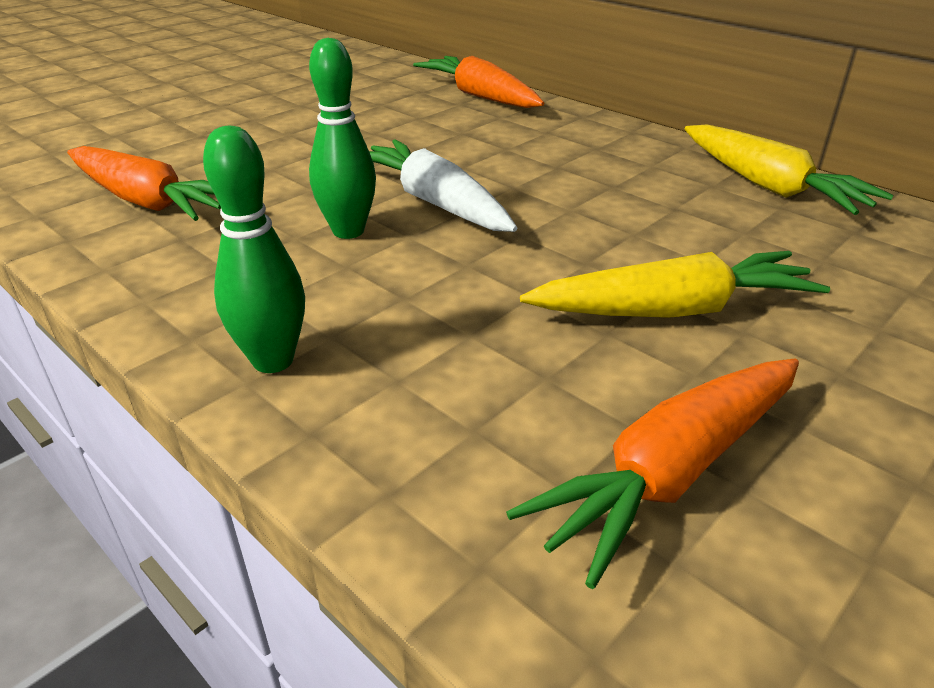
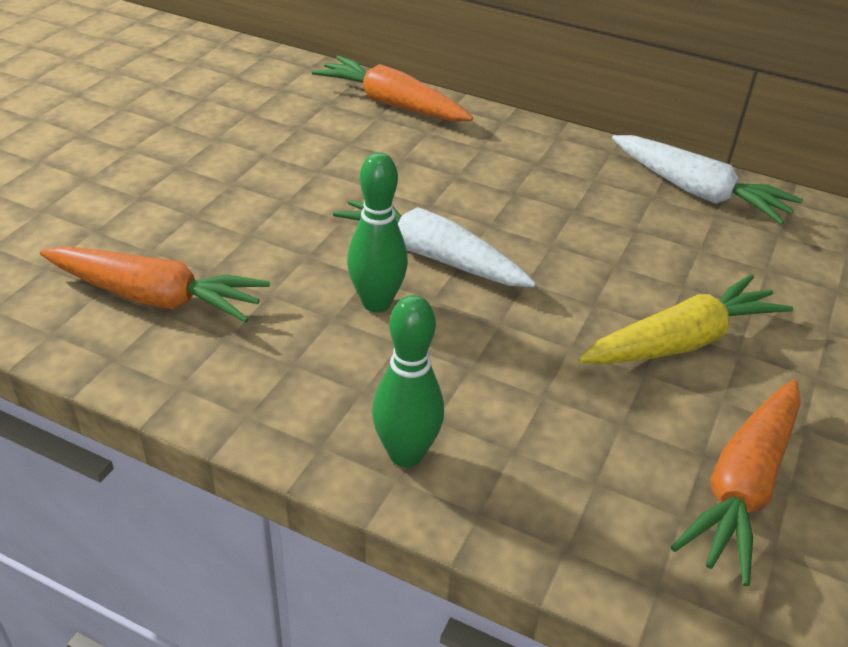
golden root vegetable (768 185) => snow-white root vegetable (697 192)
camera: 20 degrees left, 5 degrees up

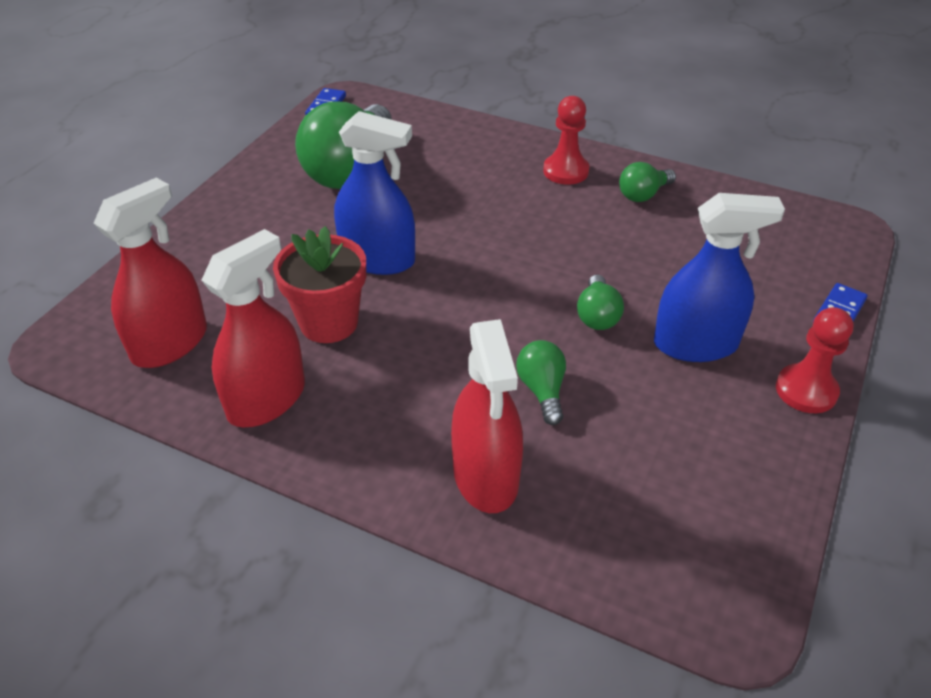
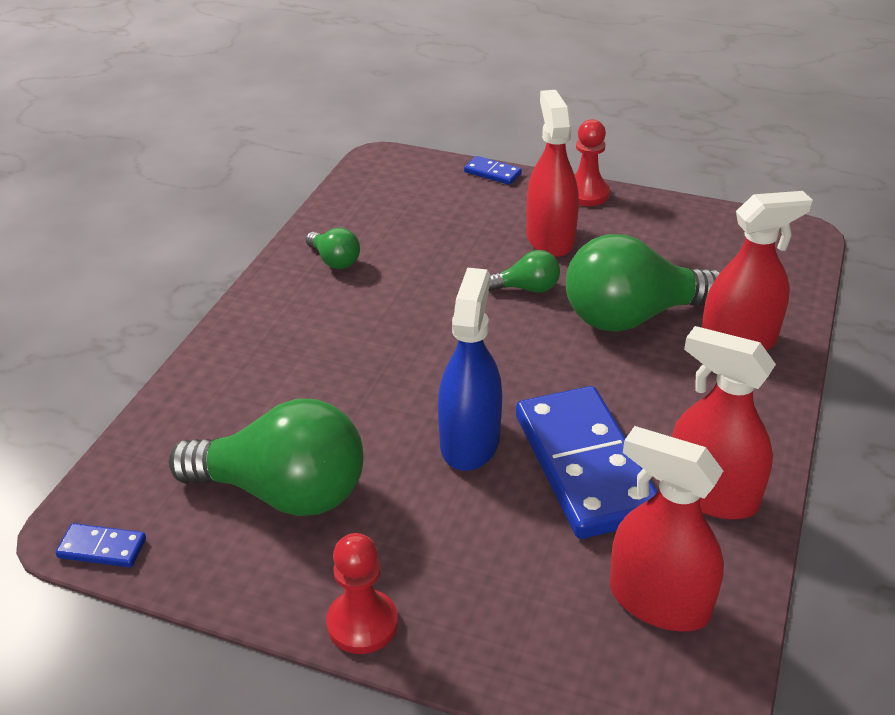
crimson chess pawn (566 171) => crimson chess pawn (362 623), move
crimson plant pot (329 323) => cobalt domino tile (585 466)
cobalt spray bottle (695 344) => crimson spray bottle (550 239)
green light bulb (542 390) => green light bulb (632 317), x2.17
camera: 95 degrees left, 5 degrees down

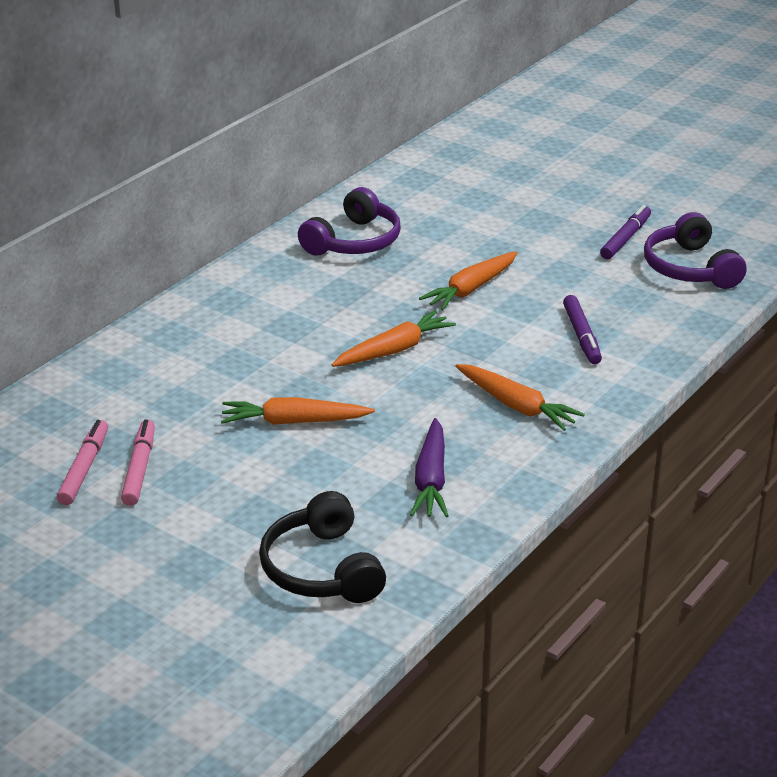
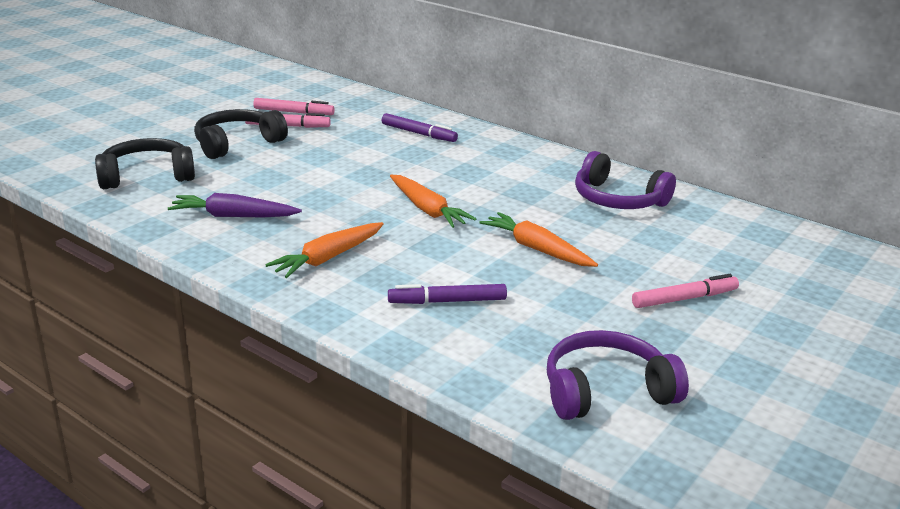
nothing => jet-black over-ear headphones (237 143)
purple marker pen (625 238) => purple marker pen (419 133), move
nothing => rose-pink marker pen (684 299)
orange-coloured root vegetable (294 422) => nothing
camera: 90 degrees right, 5 degrees down

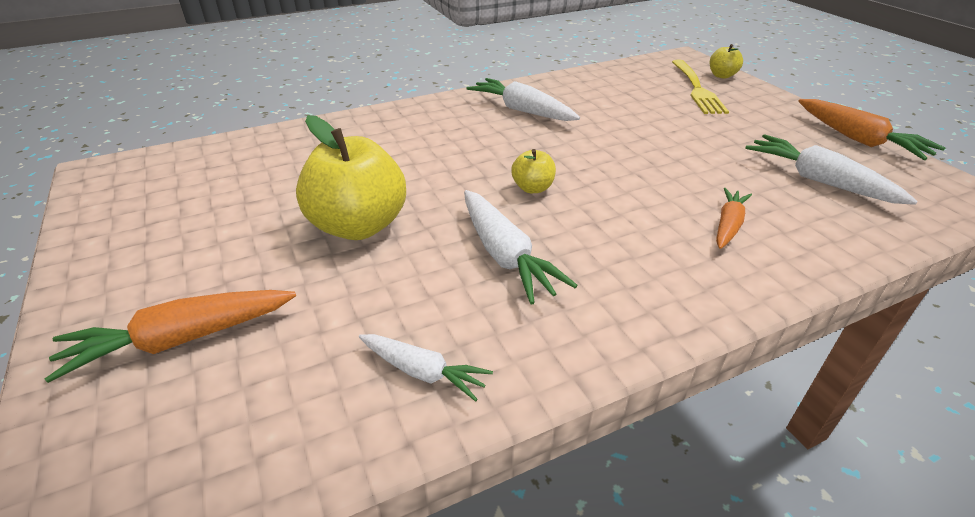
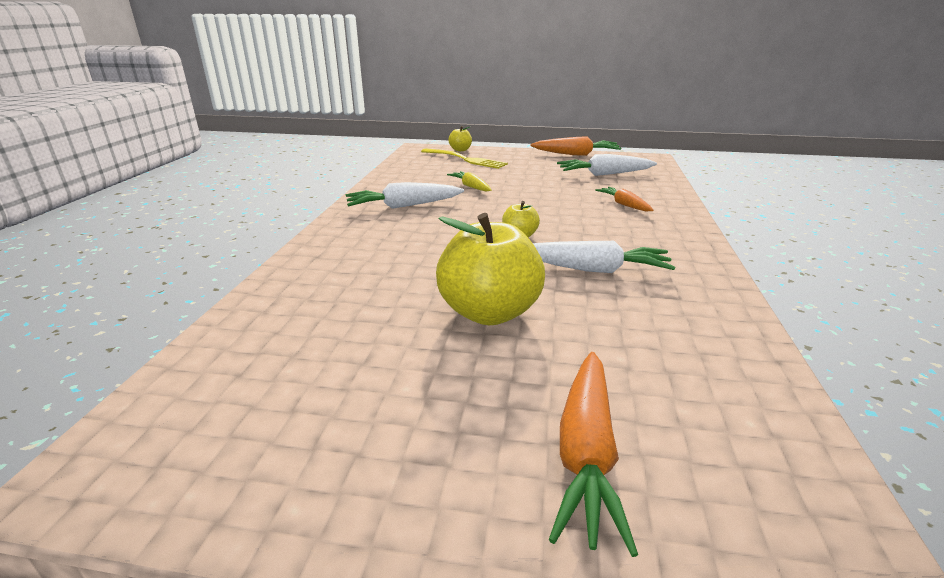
nothing => golden root vegetable (471 187)
snow-white root vegetable (423 372) => nothing
camera: 55 degrees left, 10 degrees down

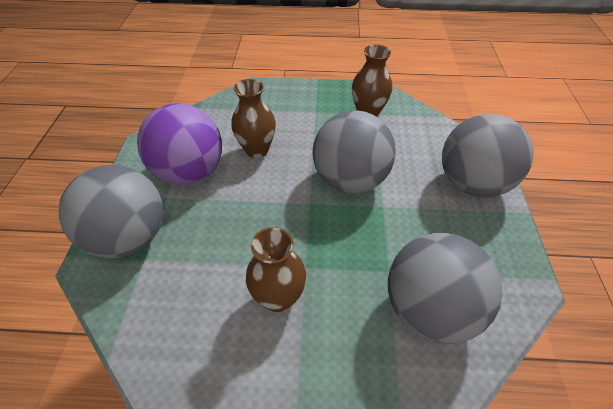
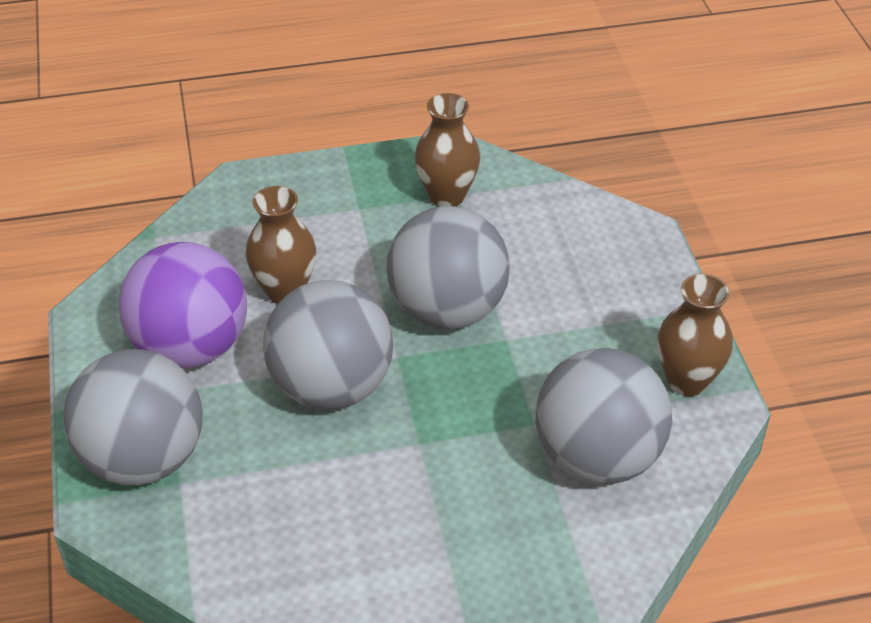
grey ball (471 183) => grey ball (331 387), move
russet vase (278 297) => russet vase (687 380), move
camera: 15 degrees left, 5 degrees down

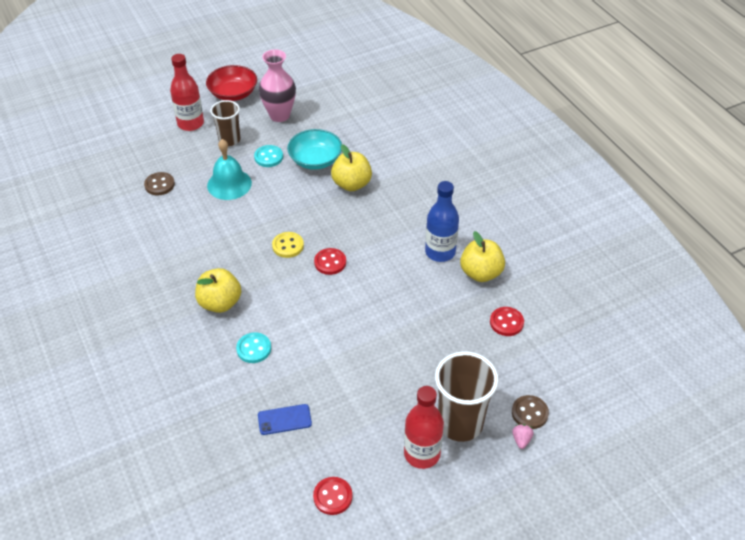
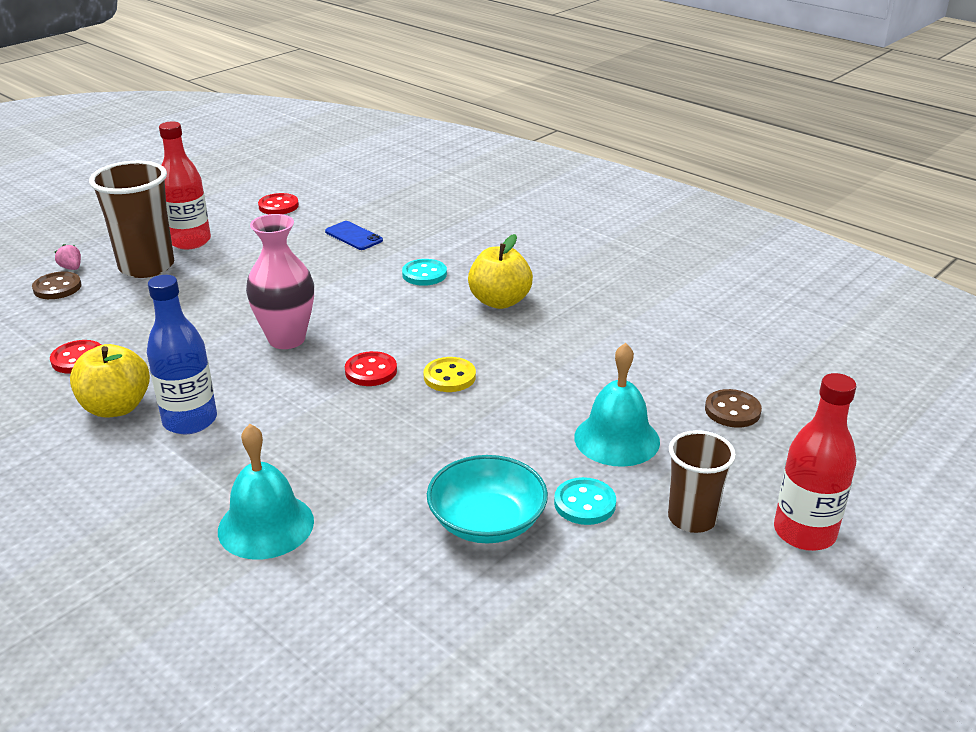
rose-pink strawberry (521 440) => rose-pink strawberry (71 268), 150 degrees clockwise
nothing => aqua bell (266 525)
rose-pink vase (279 115) => rose-pink vase (287 339), move
cobalt mobile phone (284 419) => cobalt mobile phone (353 236), 75 degrees clockwise
crimson deep dish (233 93) => nothing
golden toy apple (351 184) => nothing
camera: 160 degrees right, 15 degrees down

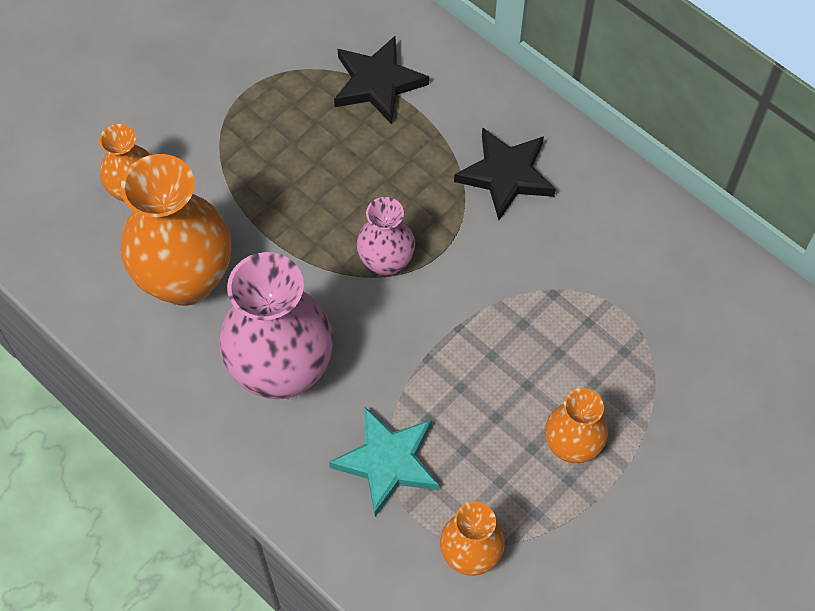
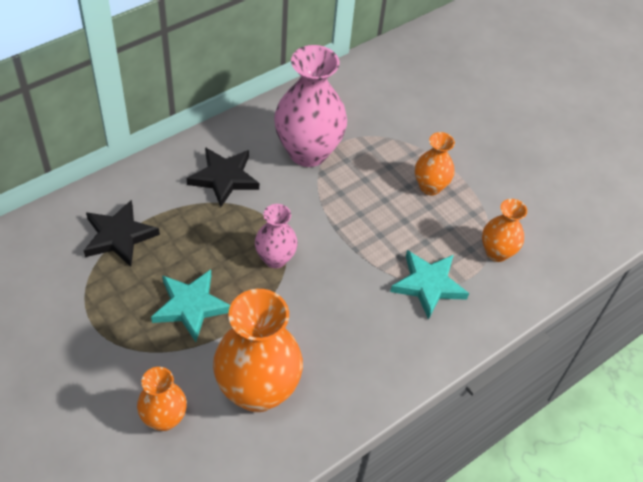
nothing => aqua star (191 306)
rose-pink vase (282 371) => rose-pink vase (308 152), move
camera: 85 degrees left, 10 degrees down

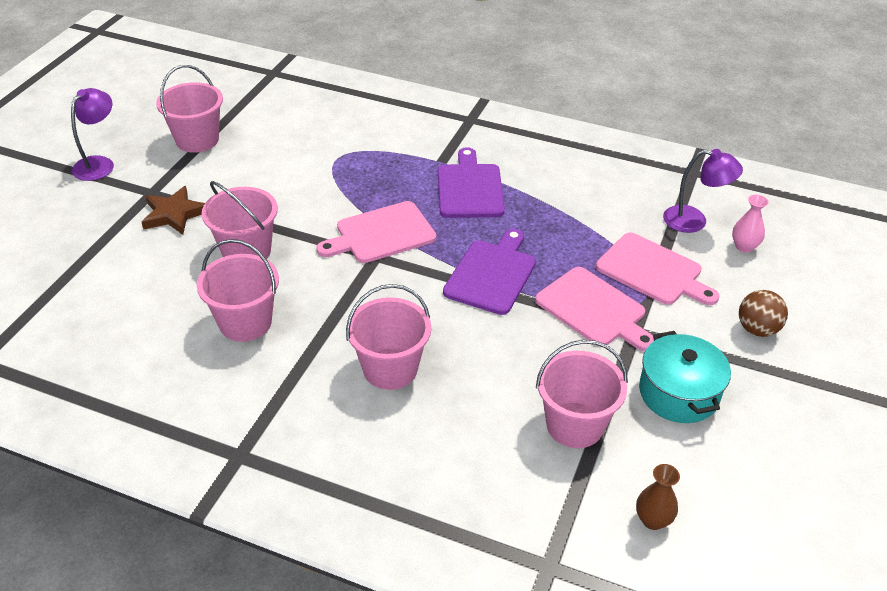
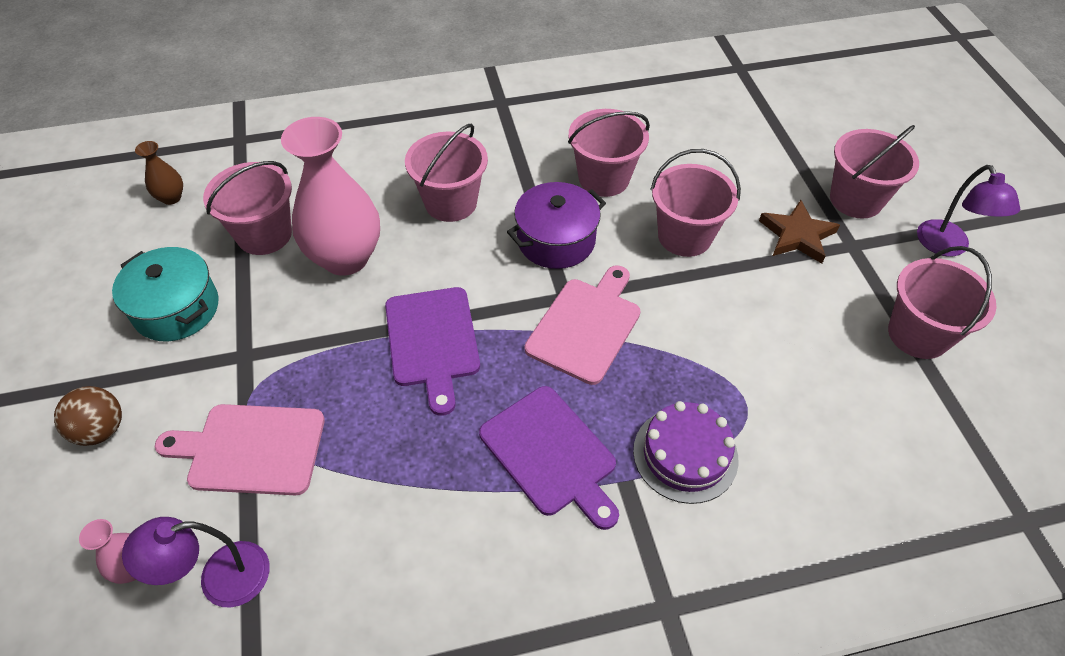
nothing => rose-pink vase (345 258)
nothing => purple stockpot (556 240)
nothing => purple gateau (685 454)
nothing => rose-pink bucket (856 199)
rose-pink chopping board (594 309) => nothing
camera: 145 degrees right, 10 degrees up

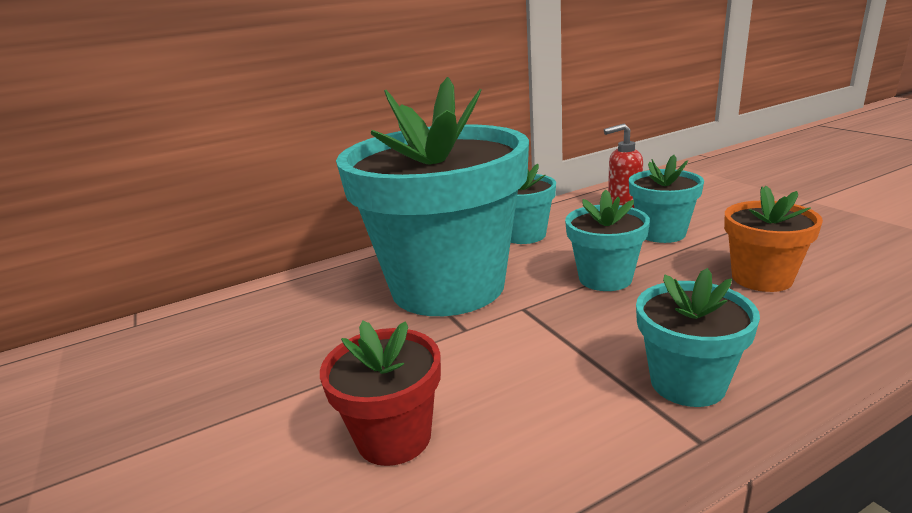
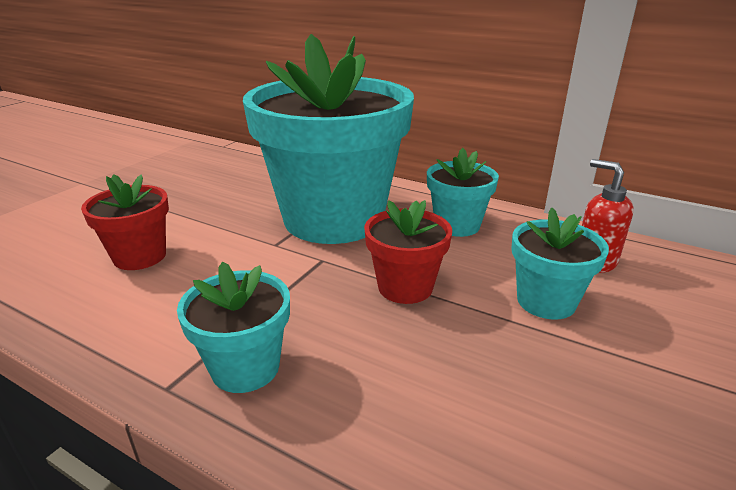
aqua plant pot (605 278) => crimson plant pot (405 287)
orange-coloured plant pot (761 278) => nothing
camera: 55 degrees right, 5 degrees up

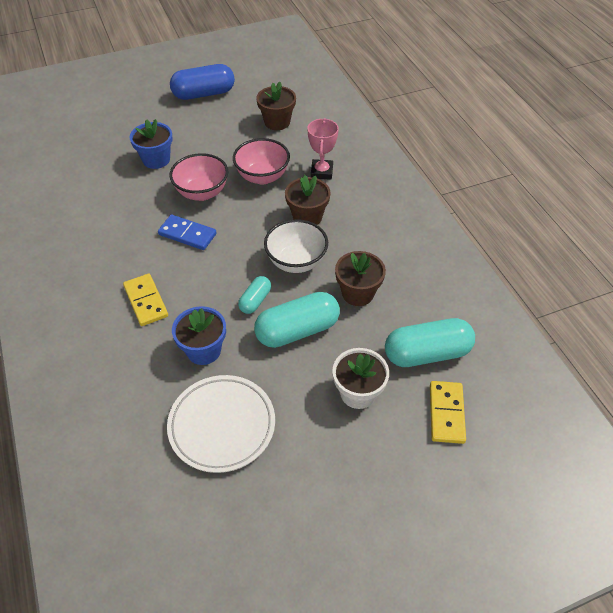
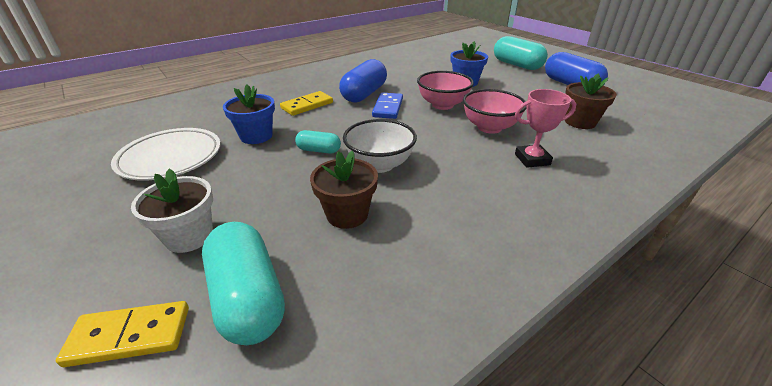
nothing => cobalt pill shape (364 94)
aqua pill shape (297 330) => aqua pill shape (517 65), move
russet plant pot (307 217) => nothing
camera: 75 degrees right, 15 degrees down

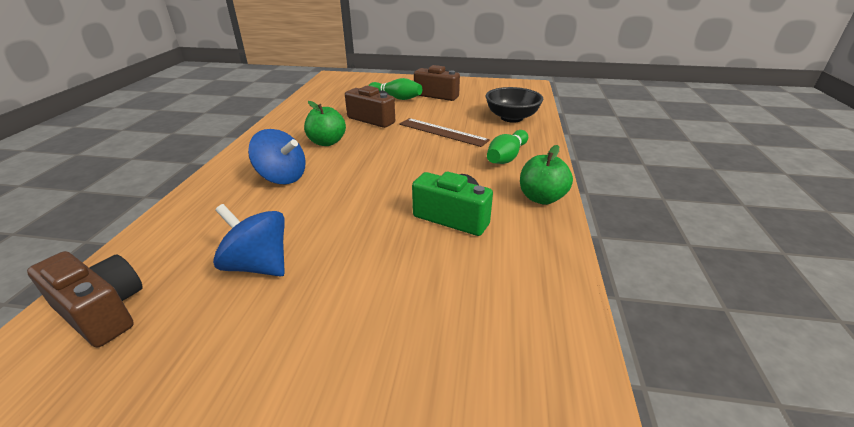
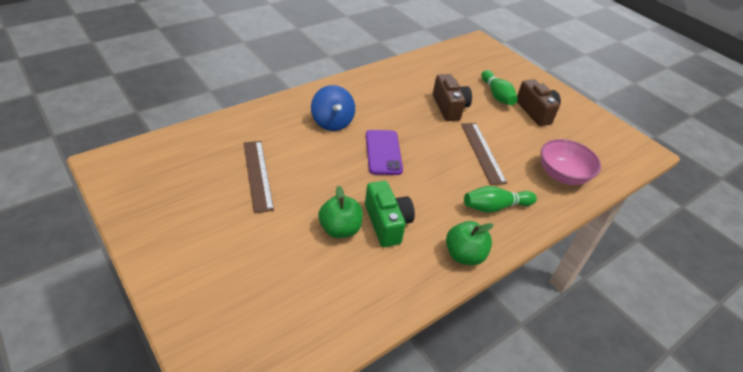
cobalt whirligig (258 265) => russet measuring stick (257 175)
green toy apple (327 142) => green toy apple (340 229), move
nothing => purple mobile phone (383 152)
jet-black deep dish (511 118) => rose-pink deep dish (562 175)
russet camera (102 311) => nothing
camera: 40 degrees right, 10 degrees up

